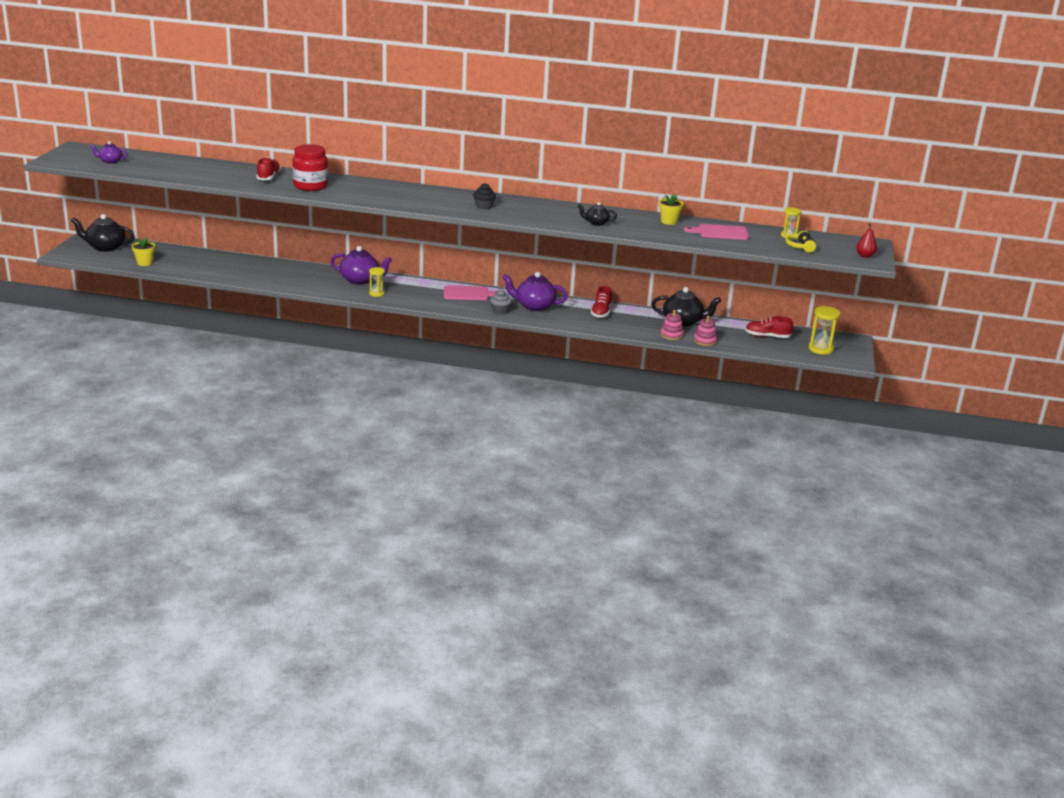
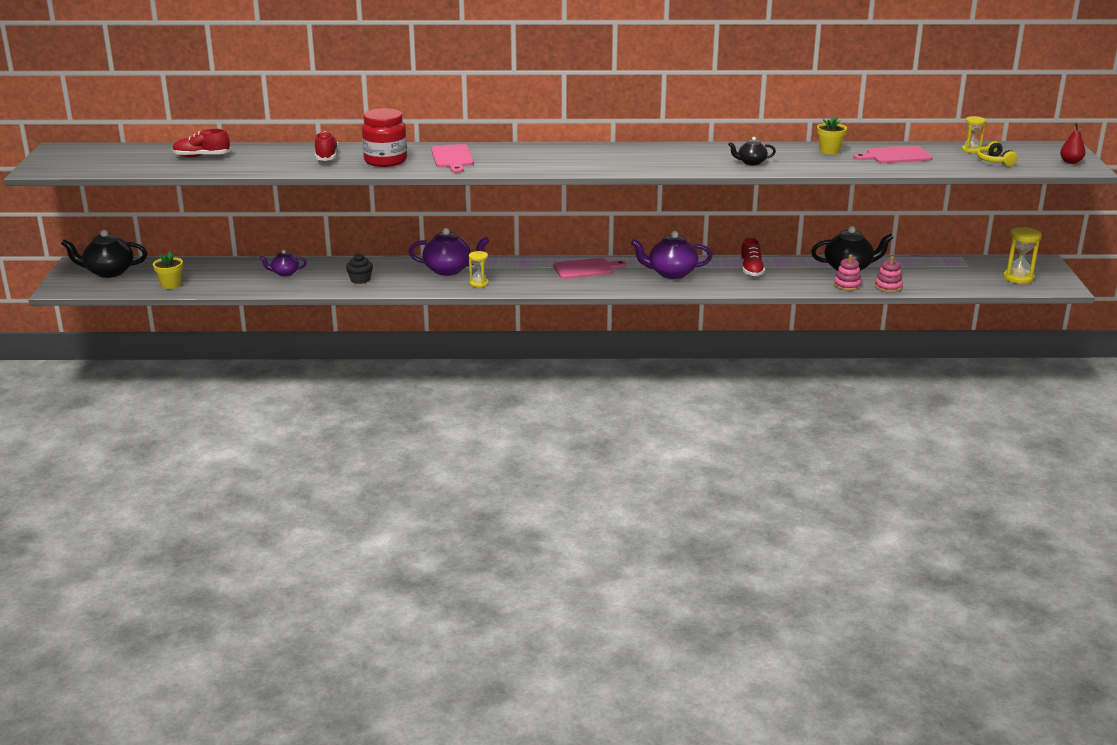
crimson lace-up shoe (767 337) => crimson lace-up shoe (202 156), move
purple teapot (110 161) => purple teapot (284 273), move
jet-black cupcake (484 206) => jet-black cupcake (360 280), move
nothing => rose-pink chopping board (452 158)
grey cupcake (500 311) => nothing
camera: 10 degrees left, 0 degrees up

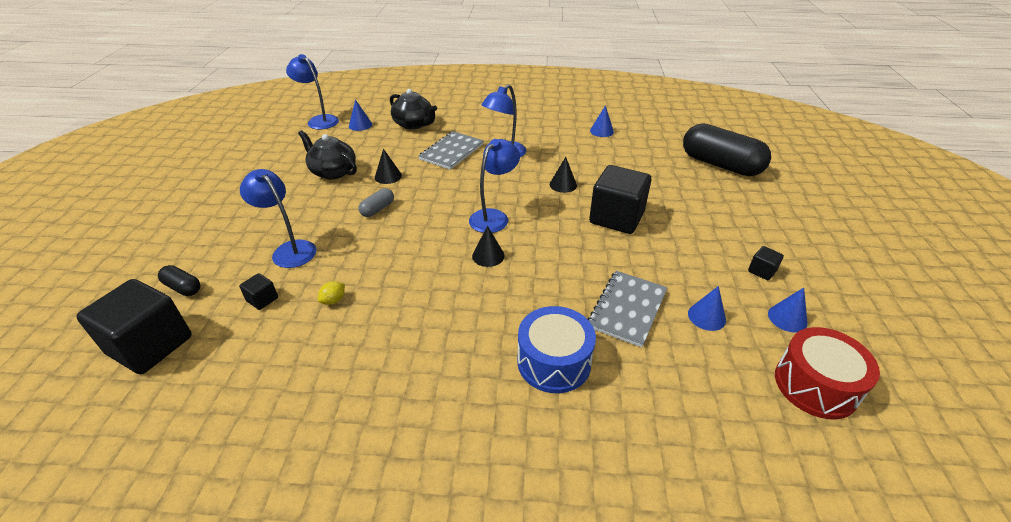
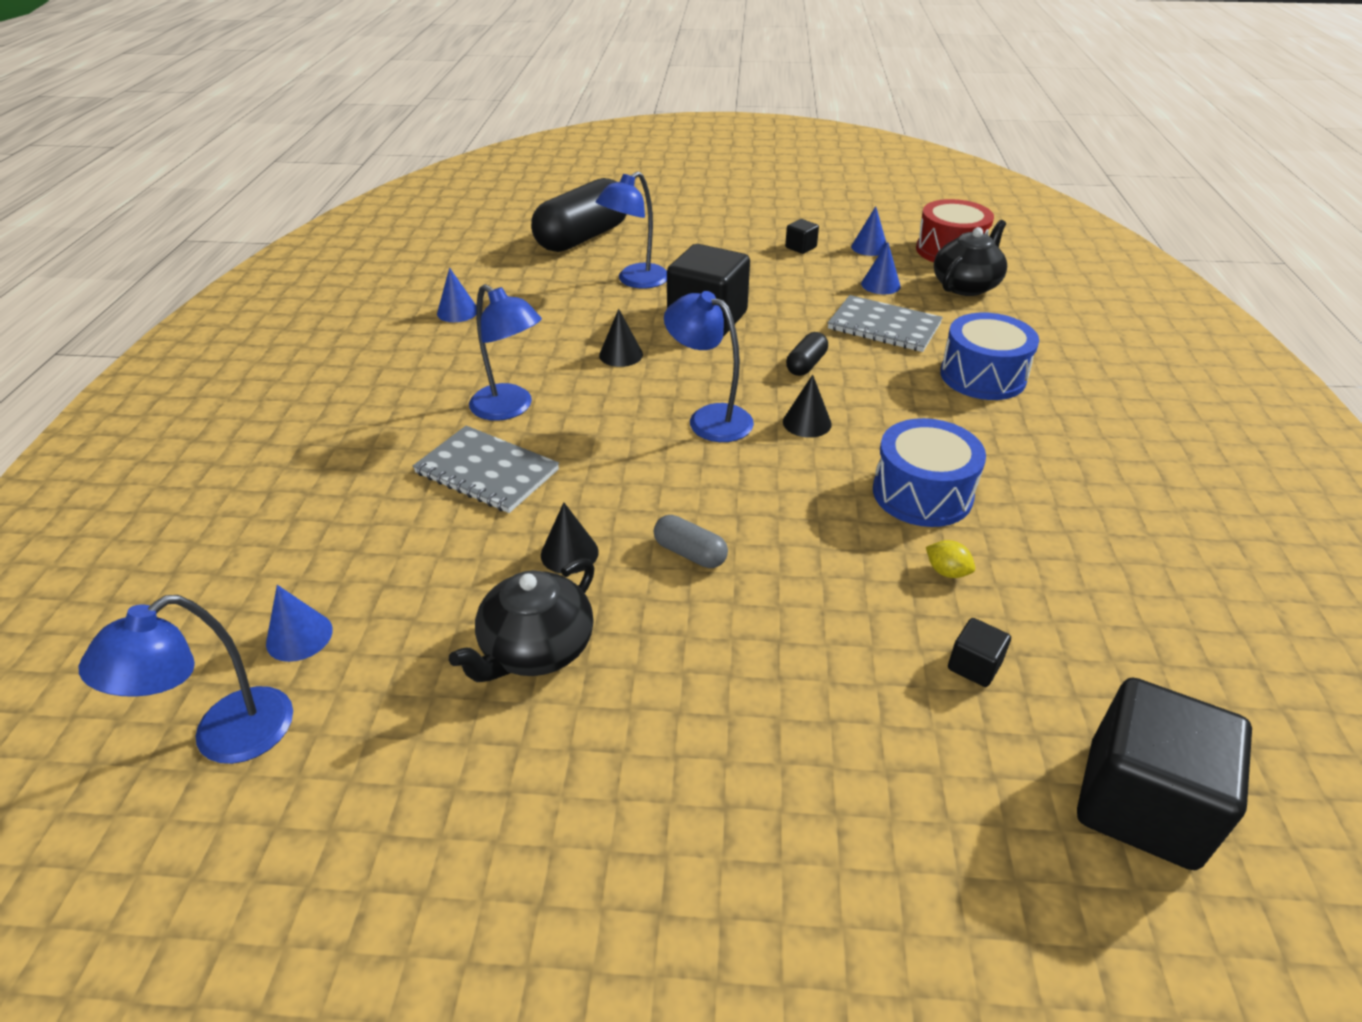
cobalt reading lamp (289 250) => cobalt reading lamp (635 281), move
jet-black pill shape (183 287) => jet-black pill shape (806 365), move
nothing => cobalt snare drum (922 493)
jet-black teapot (414 124) => jet-black teapot (966 286), move
camera: 90 degrees left, 0 degrees up

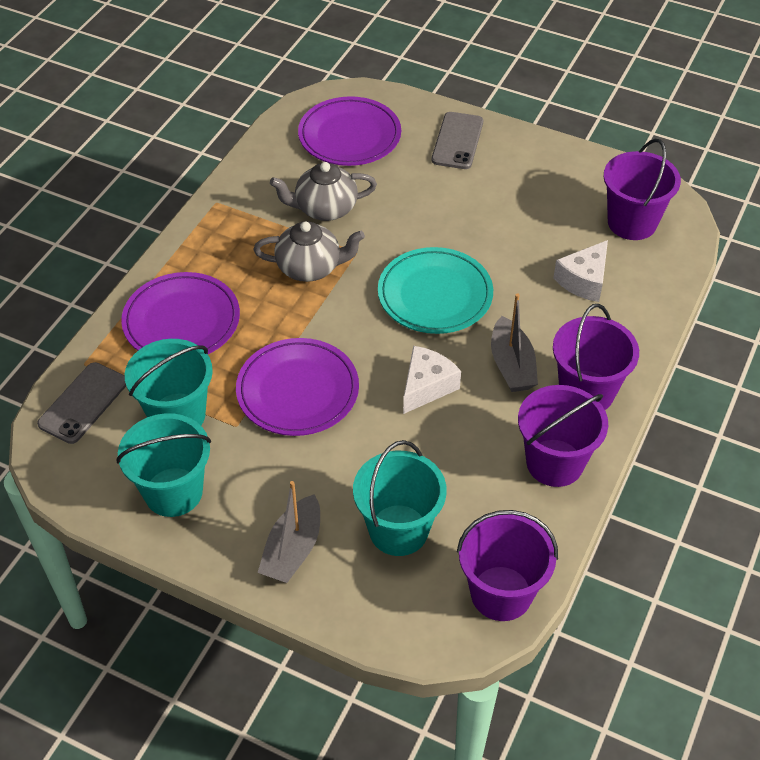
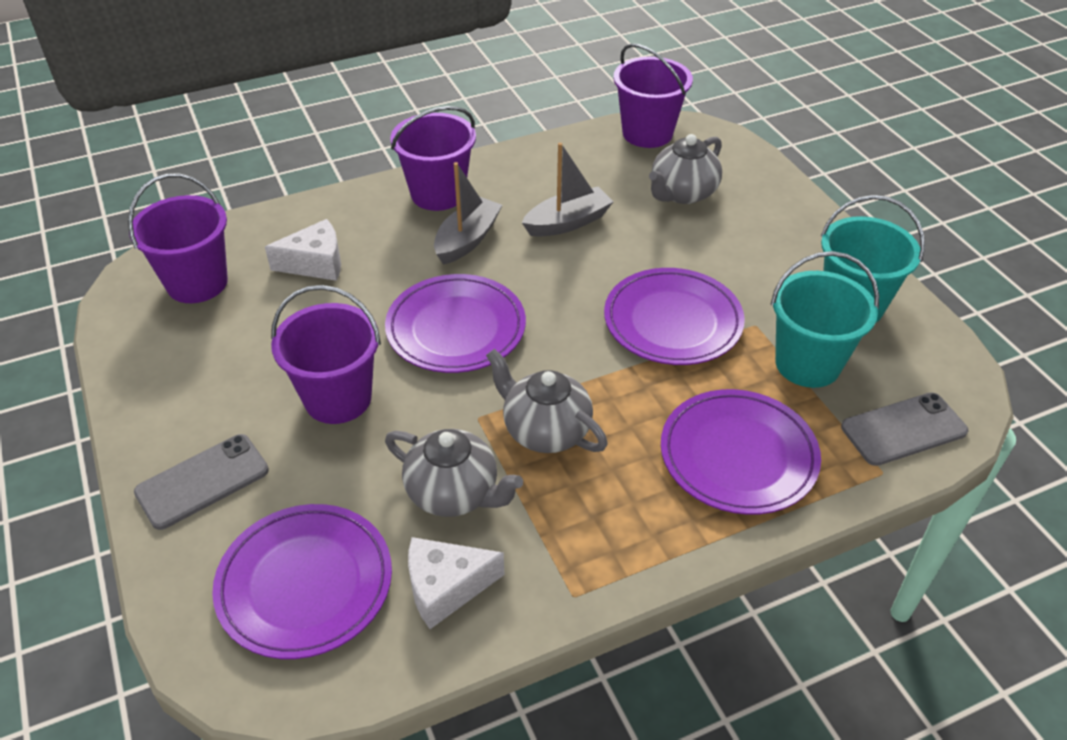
purple bucket (554 463) => purple bucket (338 398), move
aqua plate (435 295) => purple plate (456 328)
snow-white cheese (426 386) => snow-white cheese (446 588), move
grey toy boat (292 550) => grey toy boat (568 222), move
aqua bucket (398 530) => grey teapot (682 193)
camera: 140 degrees left, 5 degrees down

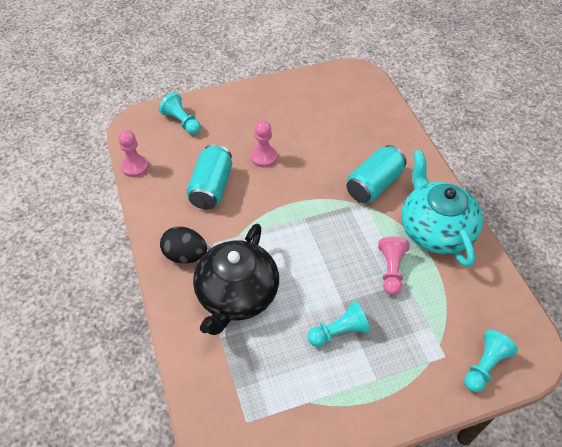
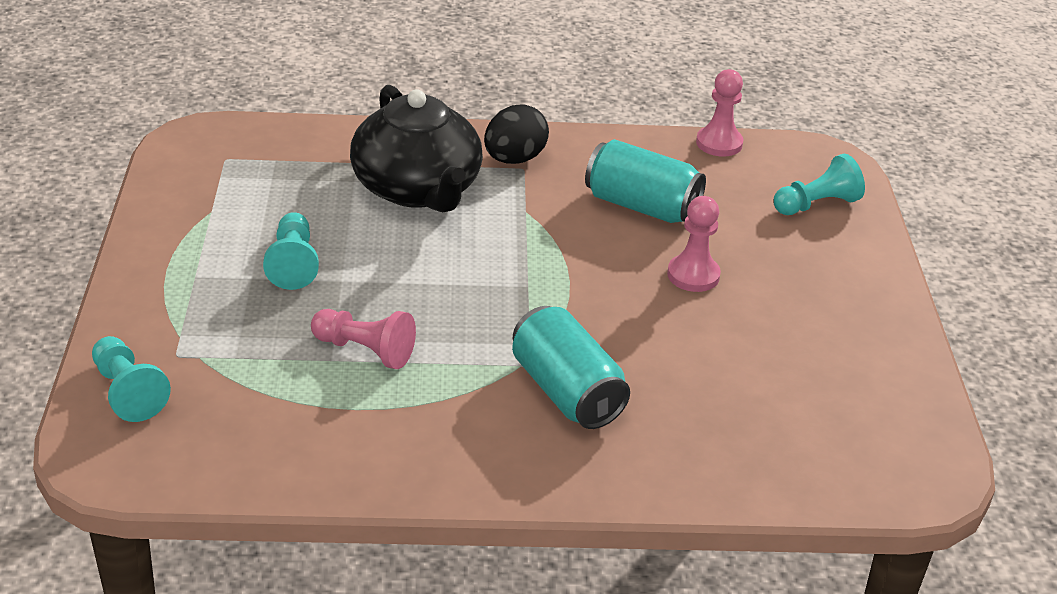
jet-black teapot (236 295) => jet-black teapot (417 189), 150 degrees counterclockwise
aqua teapot (435 229) => nothing
camera: 105 degrees right, 15 degrees down

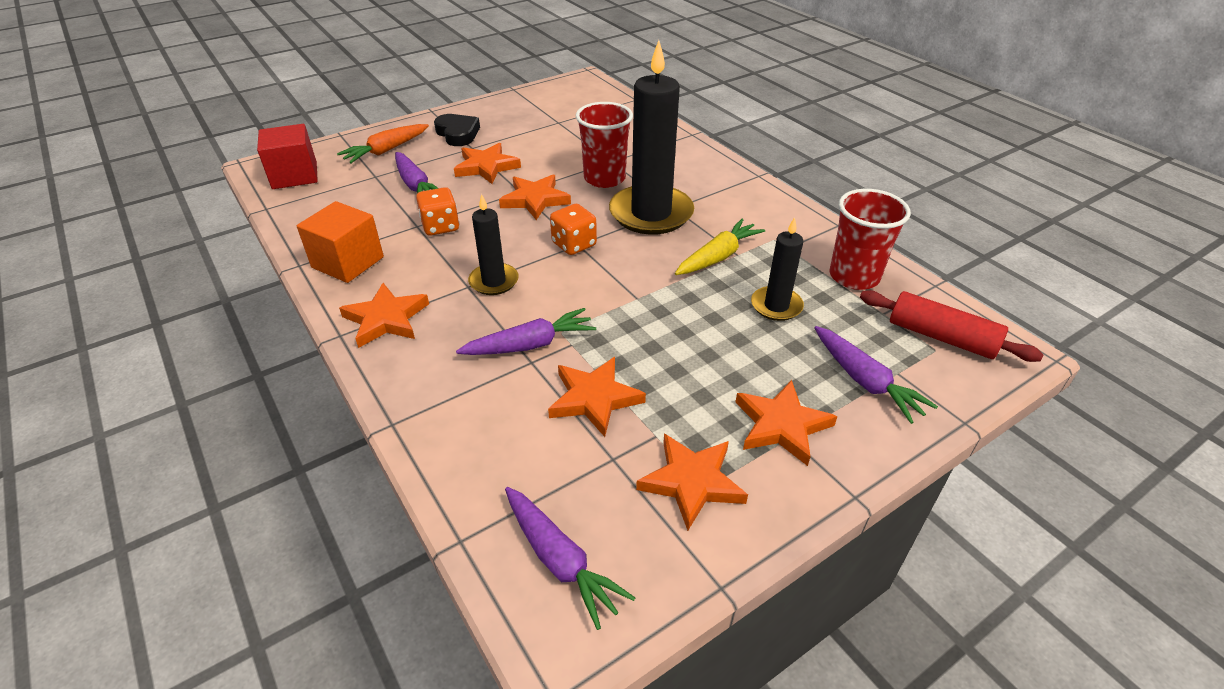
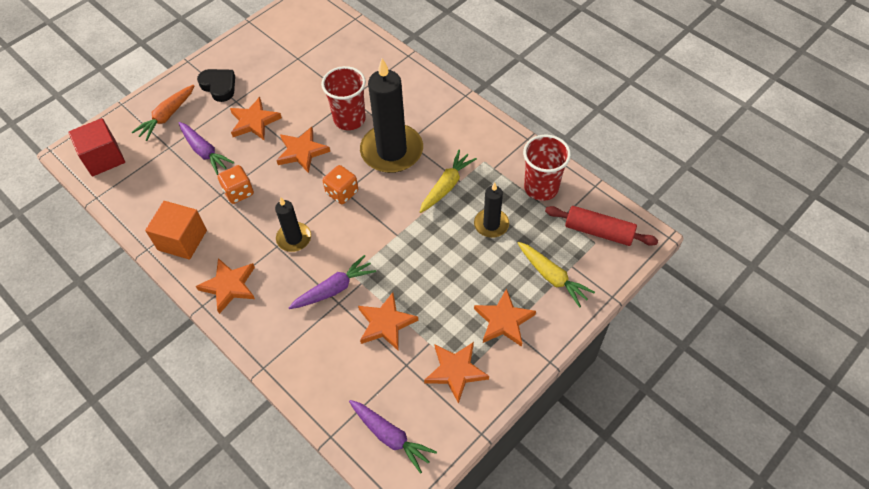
purple root vegetable (865 381) => golden root vegetable (552 277)
camera: 10 degrees left, 15 degrees up

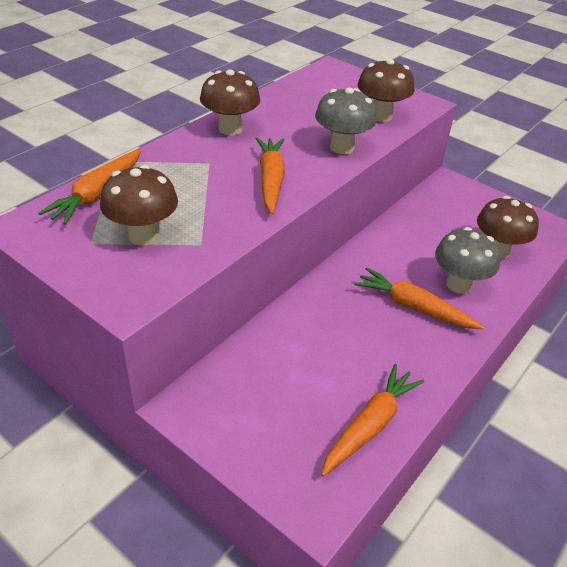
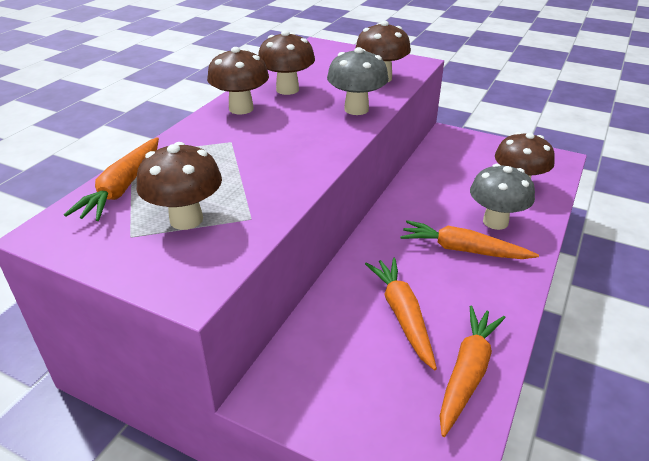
nothing => russet mushroom (287 89)
orange-coloured root vegetable (271 181) => orange-coloured root vegetable (402 315), move
camera: 10 degrees left, 5 degrees down

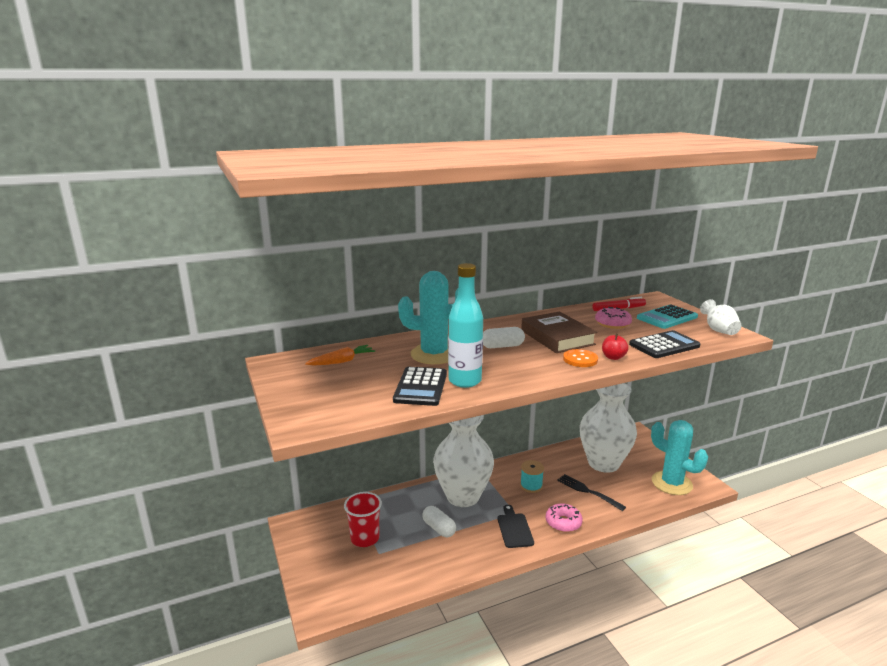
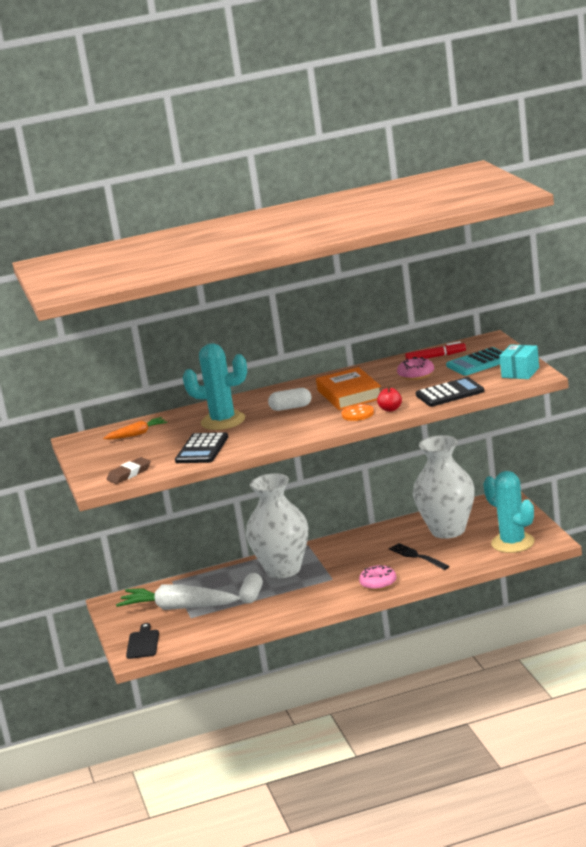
nothing => russet gum eraser (129 474)
crimson tumbler (365 538) => snow-white root vegetable (178 608)
jet-black chopping board (514 529) => jet-black chopping board (143 643), move
snow-white pill shape (439 528) => snow-white pill shape (252 596), 45 degrees clockwise
russet book (557 337) => orange-coloured book (349 394)
snow-white vase (719 330) => aqua box (520 372)
aqua bottle (465 381) => nothing
aqua spool (531 486) => nothing
camera: 10 degrees right, 0 degrees up

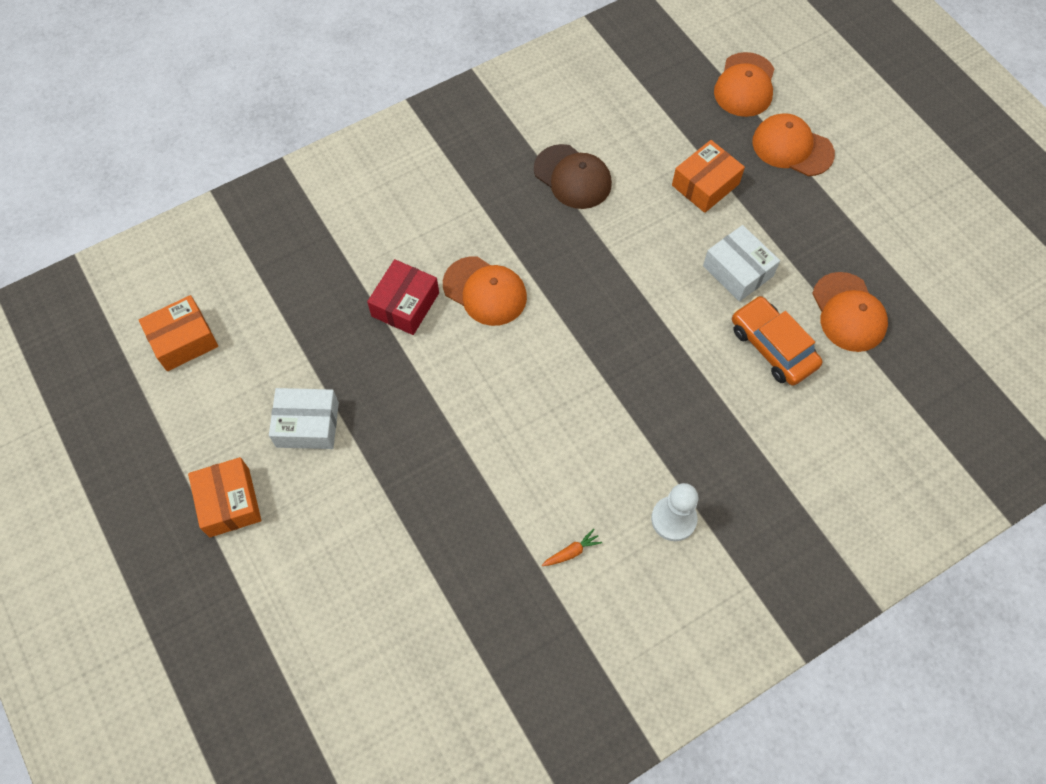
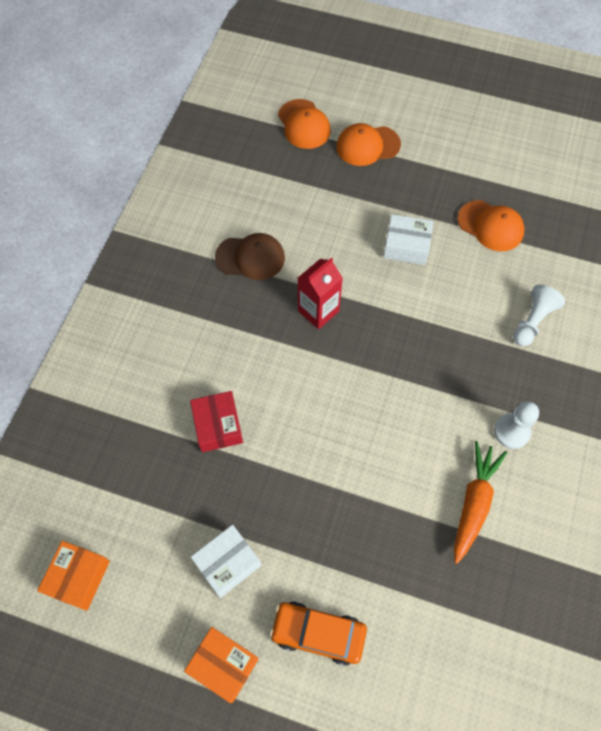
orange-coloured toy car (772 346) => orange-coloured toy car (318 633), move
nothing => crimson milk carton (318 311)
orange-coloured root vegetable (571 552) => orange-coloured root vegetable (474 503), x2.40
nothing => snow-white chess pawn (532 321)
orange-coloured baseball cap (485 291) => nothing
orange-coloured box (705 184) => nothing
camera: 40 degrees left, 0 degrees up

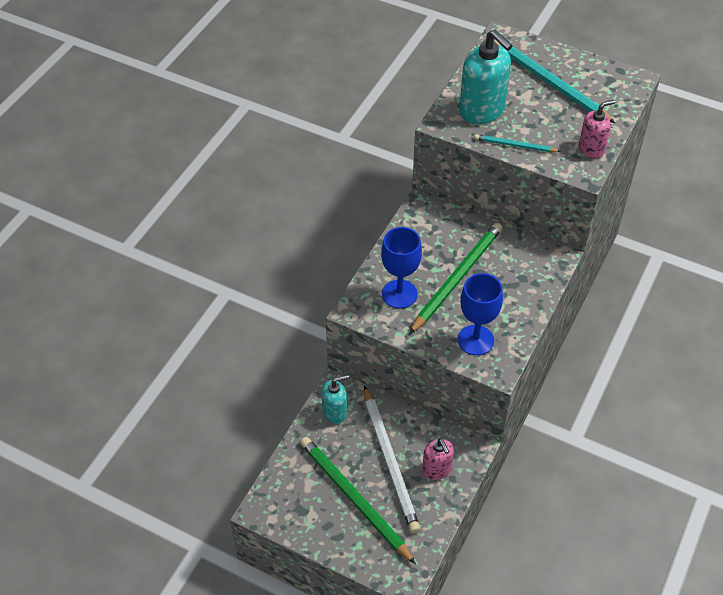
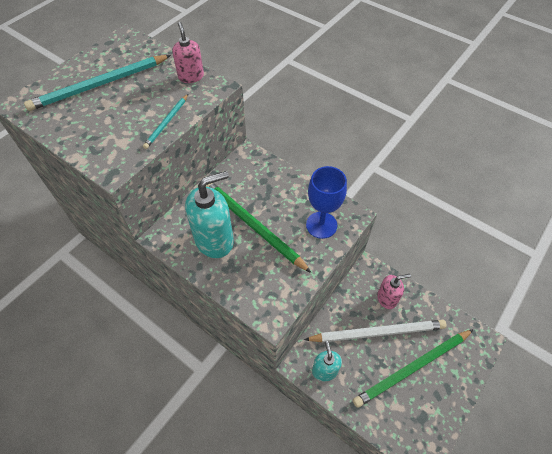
aqua pump bottle (482 111) => aqua pump bottle (214 240), move
cobalt chalice (399 294) => nothing
camera: 80 degrees left, 5 degrees up

